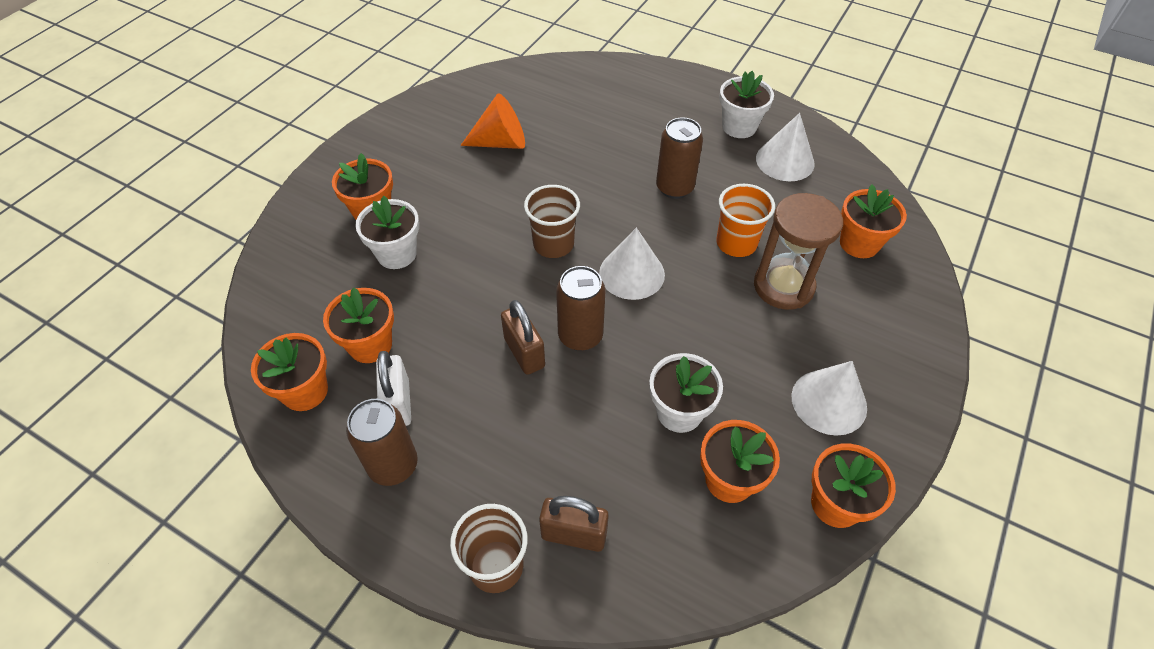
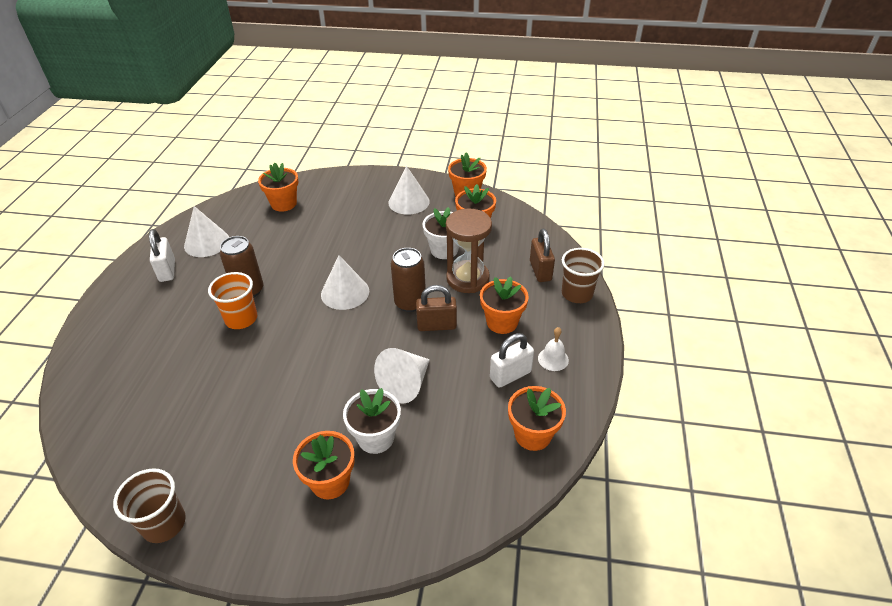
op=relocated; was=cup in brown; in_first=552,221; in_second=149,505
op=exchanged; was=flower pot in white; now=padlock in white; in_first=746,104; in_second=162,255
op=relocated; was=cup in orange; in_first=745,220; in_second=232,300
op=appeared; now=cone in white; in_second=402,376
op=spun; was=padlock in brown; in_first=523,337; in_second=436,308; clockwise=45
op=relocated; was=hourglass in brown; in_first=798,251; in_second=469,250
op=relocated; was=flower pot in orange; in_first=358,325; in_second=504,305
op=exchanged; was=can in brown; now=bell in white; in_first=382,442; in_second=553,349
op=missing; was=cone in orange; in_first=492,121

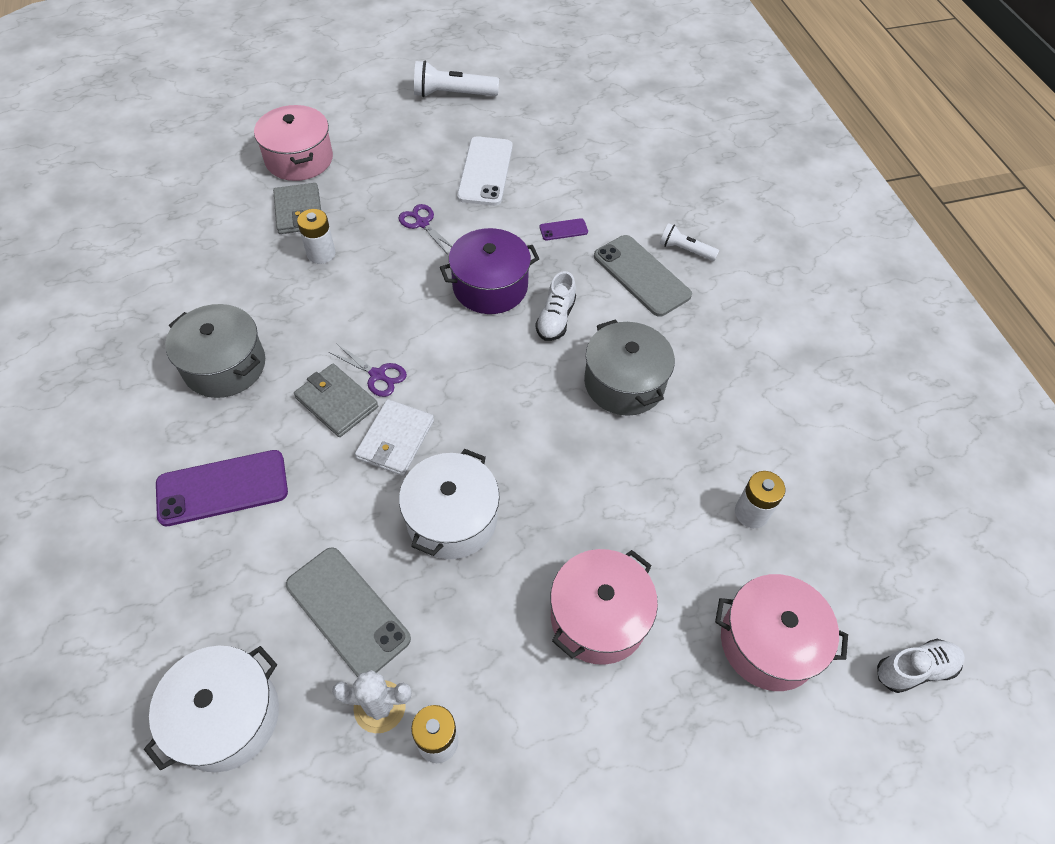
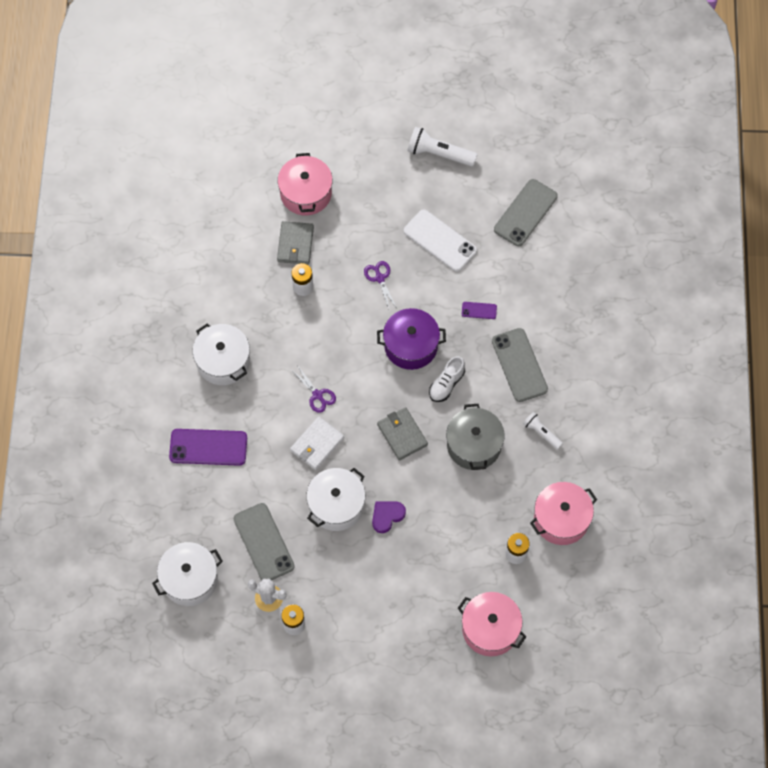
op=colour; was=pot in grey; now=pot in white; in_first=215,351; in_second=221,354
op=appeared; now=heart in purple; in_second=389,517
op=relocated; was=wallet in grey; in_first=336,400; in_second=402,434
op=spun; was=phone in white; in_first=485,171; in_second=440,240; clockwise=-75
op=appeared; now=phone in grey; in_second=526,212
op=relocated; was=flashlight in white; in_first=689,242; in_second=543,430
op=relocated; was=pot in pink; in_first=604,607; in_second=563,513
op=missing; was=shoe in white; in_first=921,666

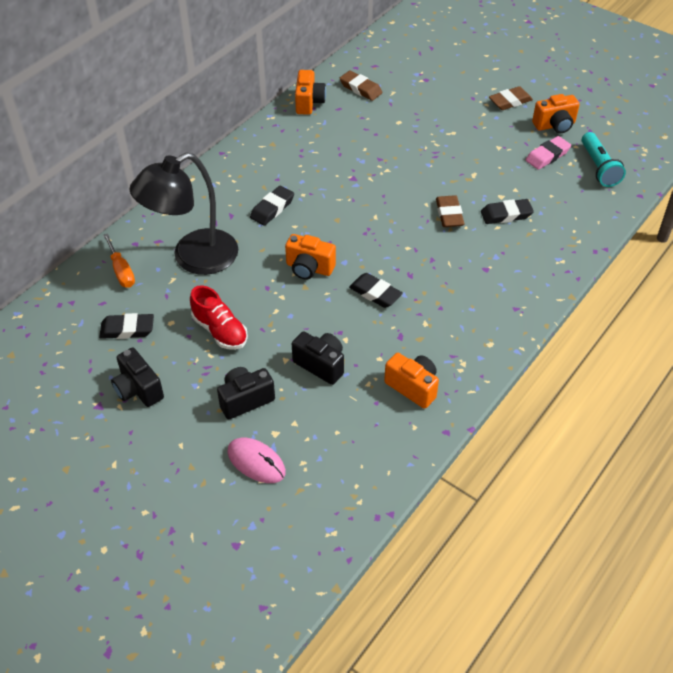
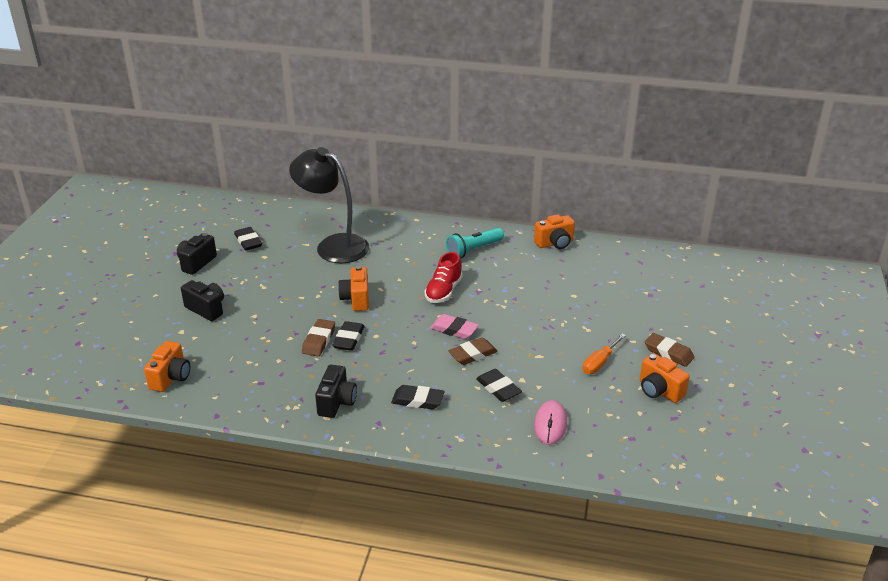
op=relocated; was=camera in orange; in_first=411,381; in_second=167,366
op=relocated; was=eraser in brown; in_first=361,85; in_second=318,337
op=relocated; was=camera in black; in_first=318,358; in_second=336,391
op=relocated; was=eraser in black; in_first=272,206; in_second=417,397
op=relocated; was=shoe in red; in_first=219,317; in_second=443,277
op=relocated; was=eraser in pink; in_first=548,153; in_second=454,326
op=relocated; was=flashlight in turquoise; in_first=604,159; in_second=475,243
op=relocated; was=mouse in pink; in_first=256,460; in_second=550,422
op=relocated; was=screwdriver in orange; in_first=119,261; in_second=604,354

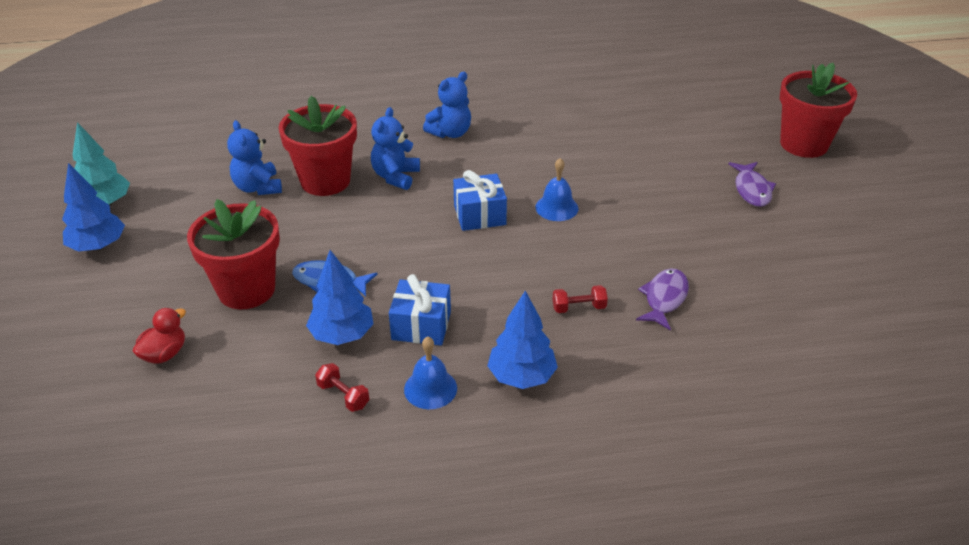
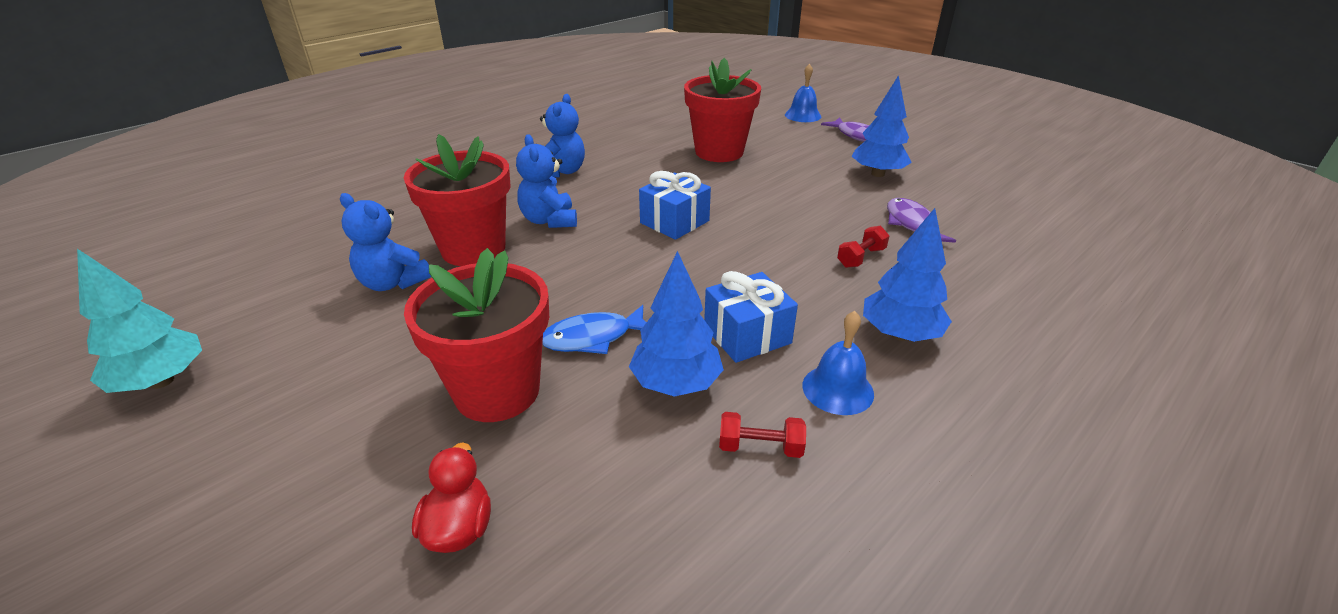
op=relocated; was=flower pot in red; in_first=818,110; in_second=722,110
op=relocated; was=bell in blue; in_first=557,189; in_second=803,93
op=relocated; was=tree in blue; in_first=93,207; in_second=882,126

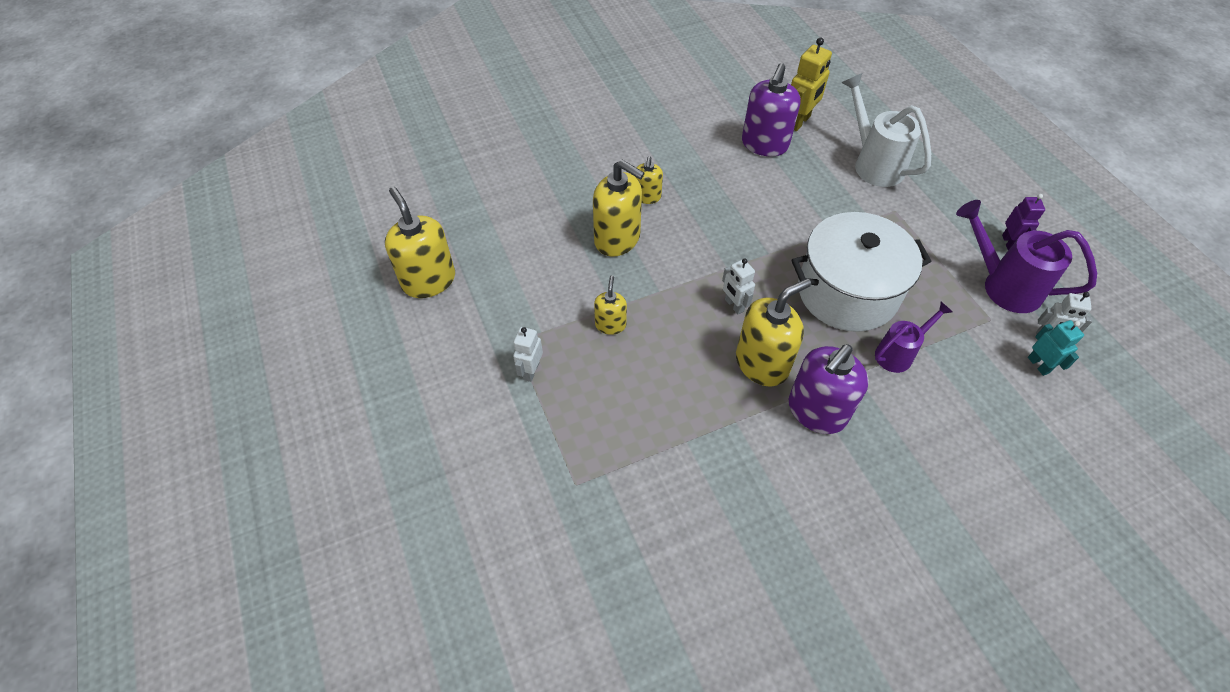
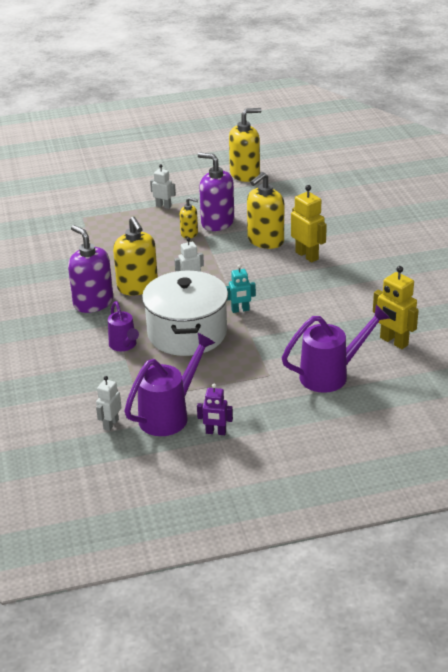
op=relocated; was=soap dispenser in purple; in_first=771,110; in_second=216,191
op=relocated; was=robot in turquoise; in_first=1056,348; in_second=241,288
op=colour; was=watering can in white; now=watering can in purple; in_first=886,130; in_second=336,349
op=exchanged; was=soap dispenser in yellow; now=robot in yellow; in_first=649,180; in_second=309,224

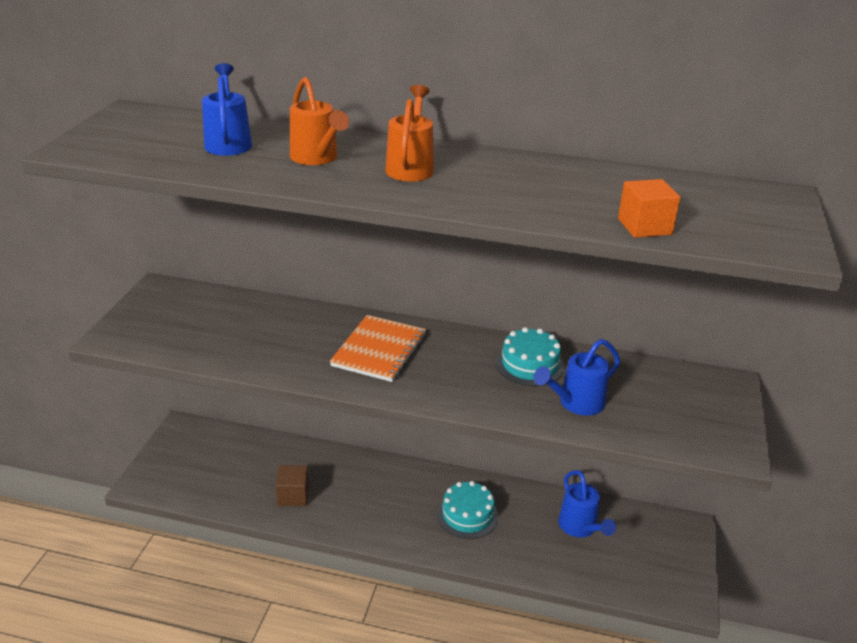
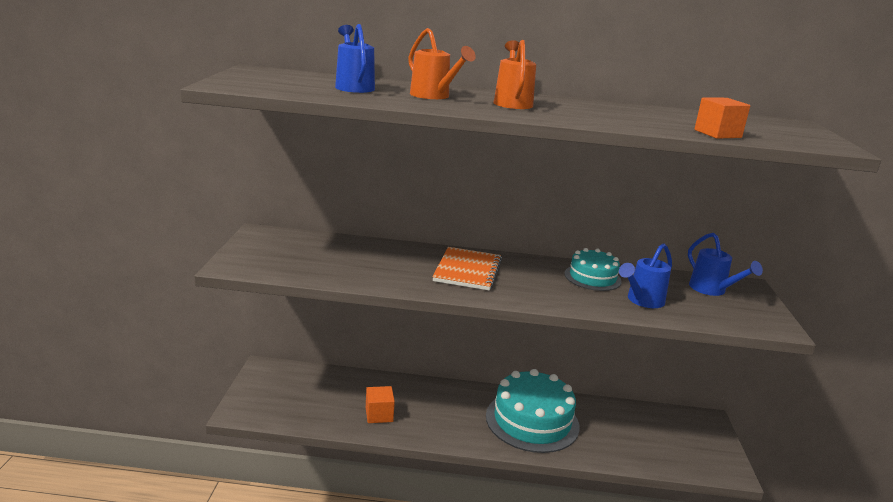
op=colour; was=cube in brown; now=cube in orange; in_first=292,485; in_second=380,404
op=size; was=cake in turquoise; in_first=467,510; in_second=532,411; ratio=1.78
op=relocated; was=watering can in blue; in_first=587,503; in_second=725,264

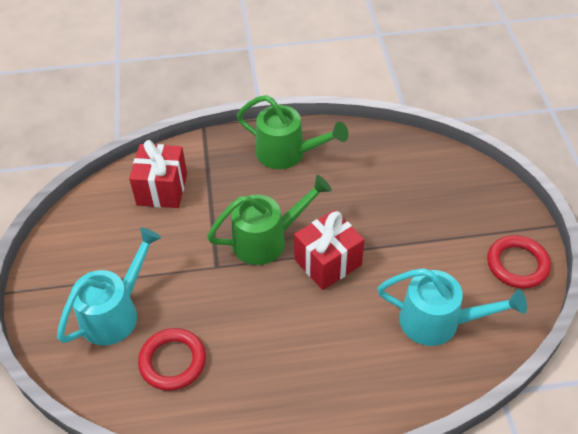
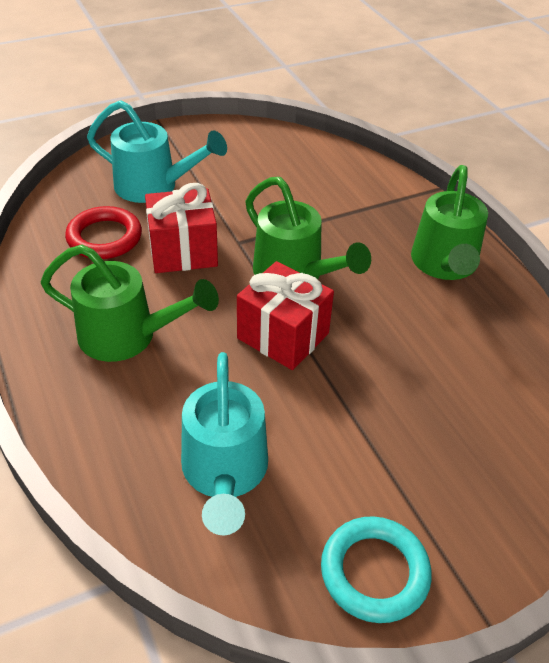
op=appeared; now=watering can in green; in_second=130,303
op=relocated; was=gift in red; in_first=158,174; in_second=181,228
op=colour; was=ring in red; now=ring in turquoise; in_first=519,261; in_second=376,569

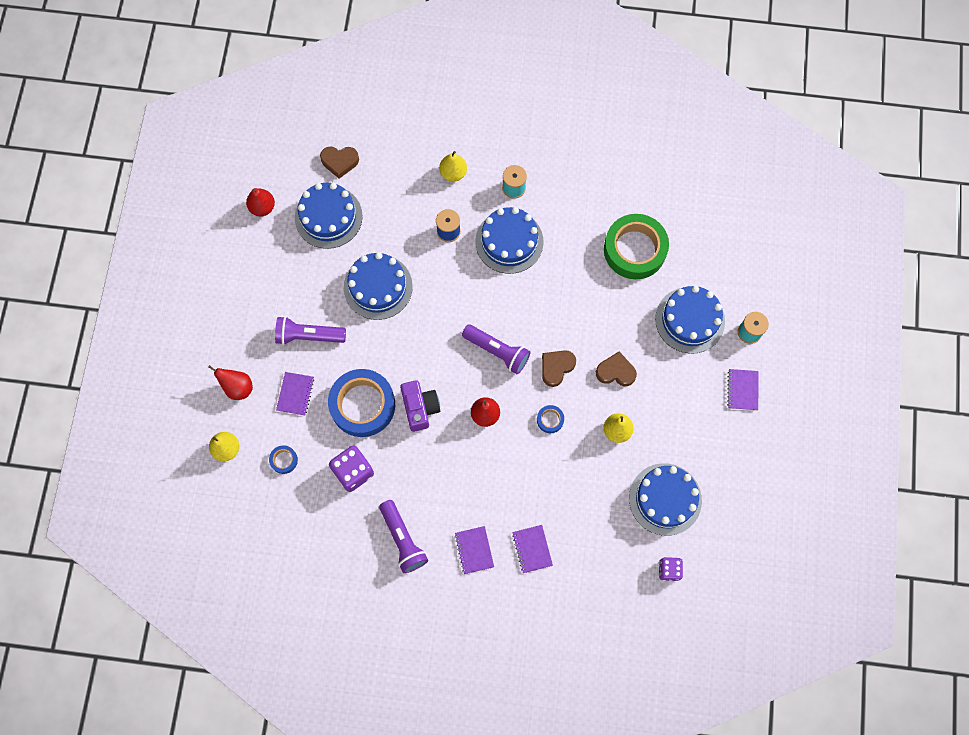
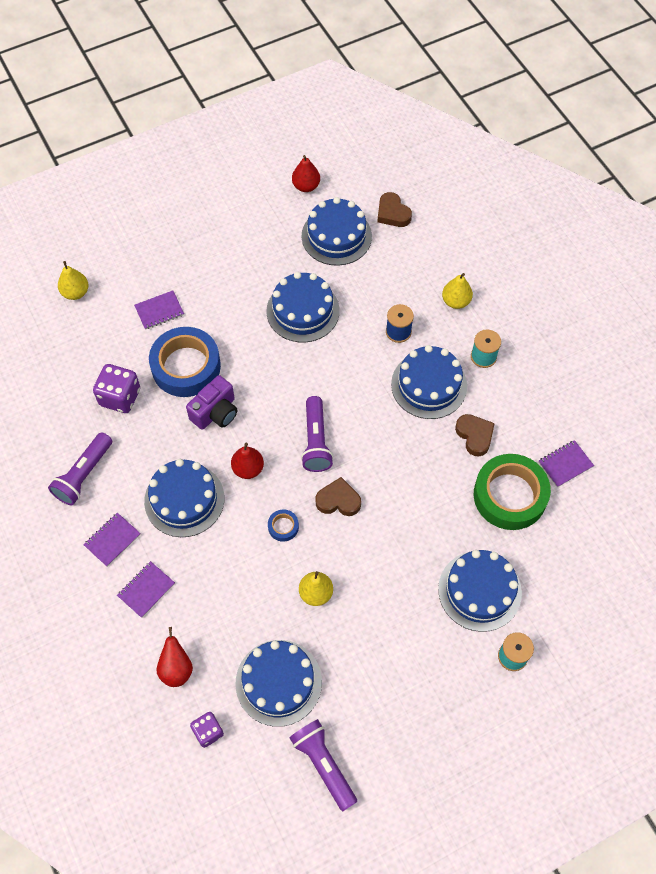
op=appeared; now=cake in blue; in_second=184,498
op=relocated; was=pear in red; in_first=230,382; in_second=175,657
op=relocated; was=flashlight in purple; in_first=310,330; in_second=323,765
op=relocated; was=heart in brown; in_first=616,368; in_second=475,435
op=relocated; was=notebook in purple; in_first=743,390; in_second=566,463
op=missing; was=tape in blue; in_first=283,459

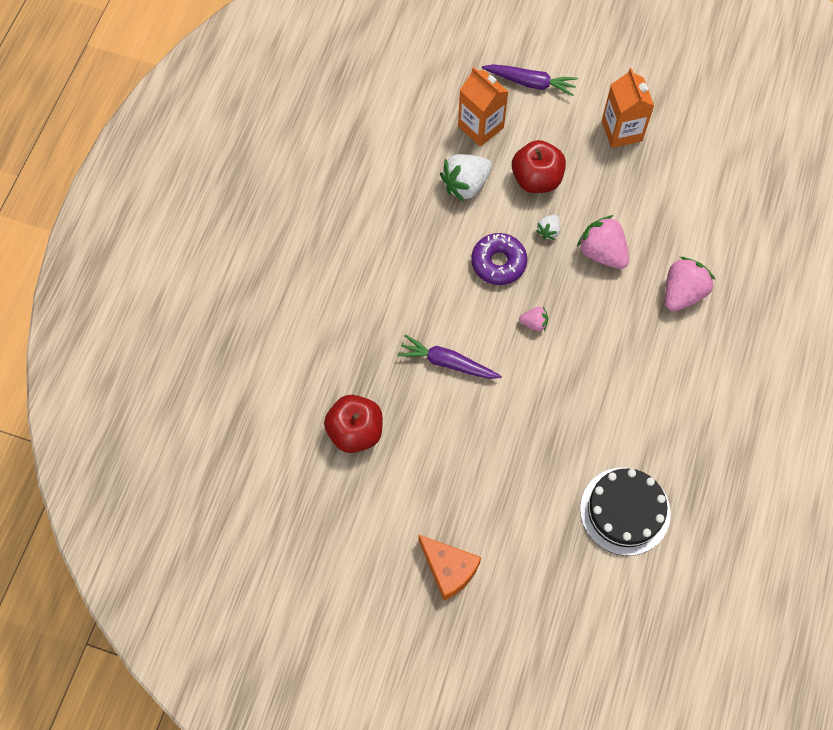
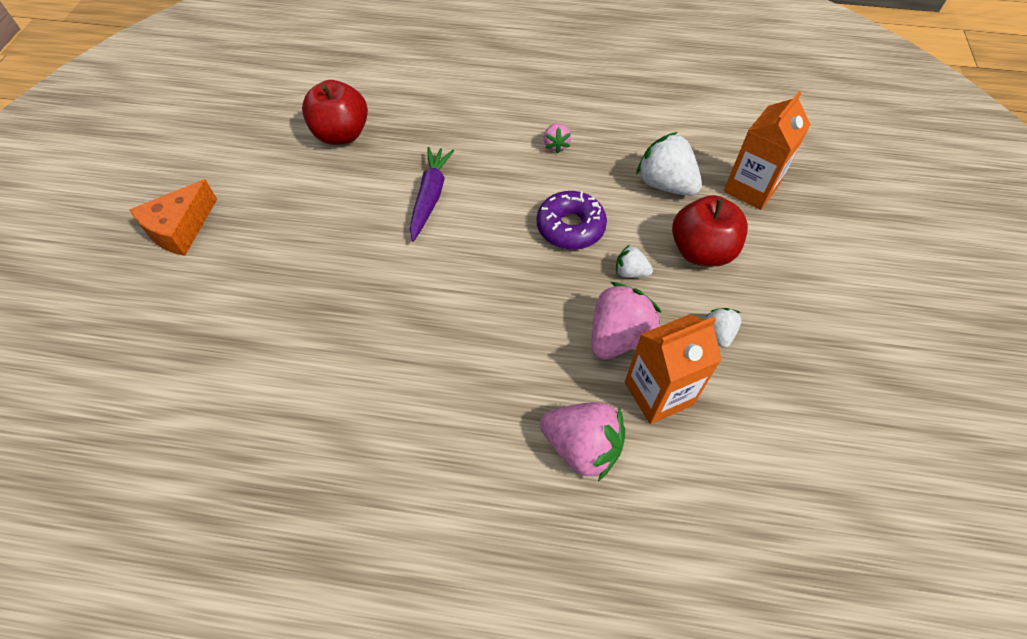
op=relocated; was=strawberry in pink; in_first=533,319; in_second=557,138
op=relocated; was=carton in orange; in_first=628,108; in_second=673,369
op=appeared; now=strawberry in white; in_second=723,328
op=missing; was=carrot in purple; in_first=530,80
op=missing; was=cake in black; in_first=625,511

